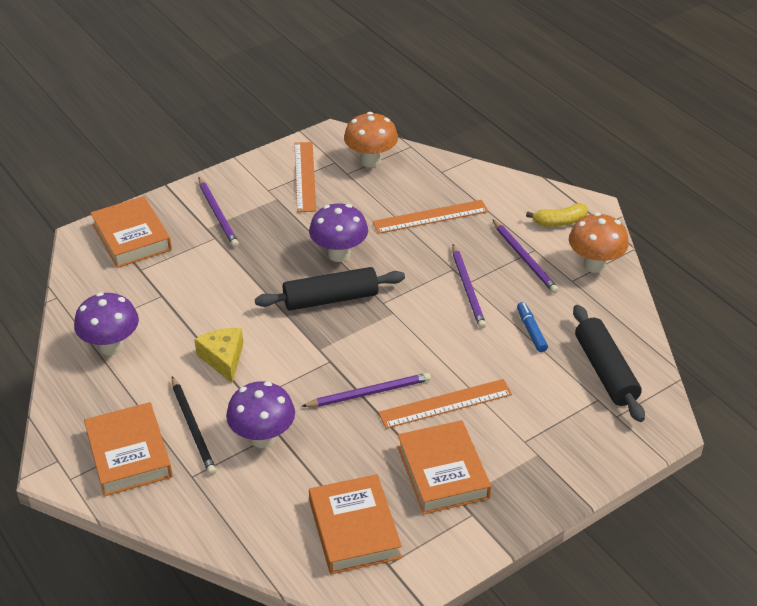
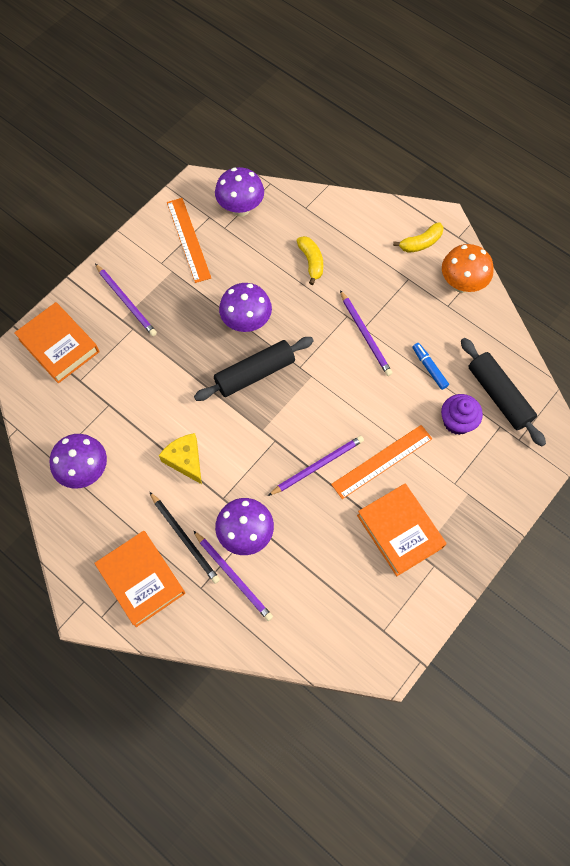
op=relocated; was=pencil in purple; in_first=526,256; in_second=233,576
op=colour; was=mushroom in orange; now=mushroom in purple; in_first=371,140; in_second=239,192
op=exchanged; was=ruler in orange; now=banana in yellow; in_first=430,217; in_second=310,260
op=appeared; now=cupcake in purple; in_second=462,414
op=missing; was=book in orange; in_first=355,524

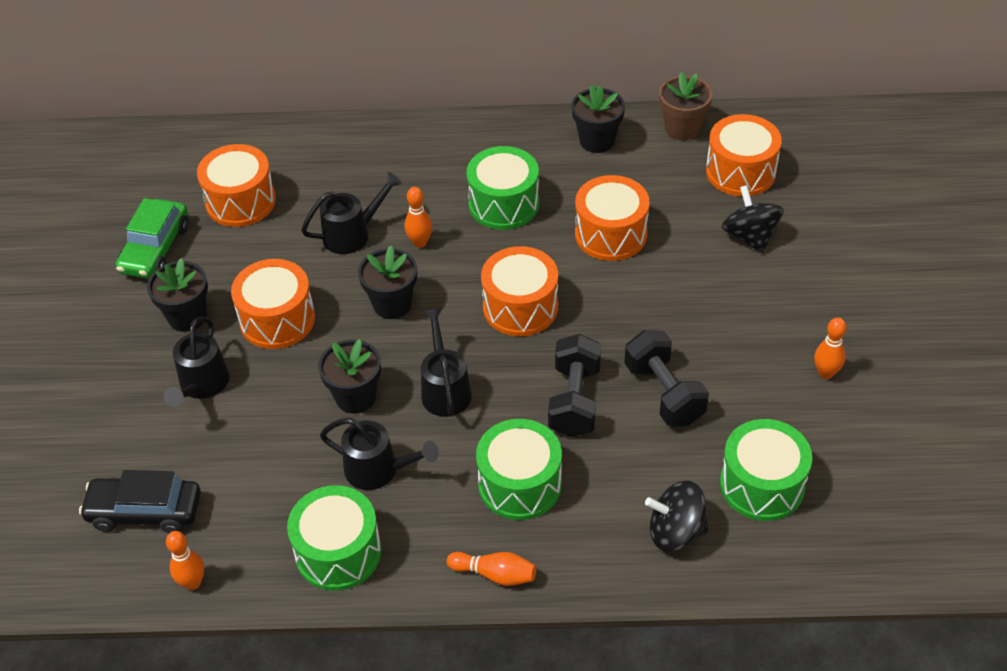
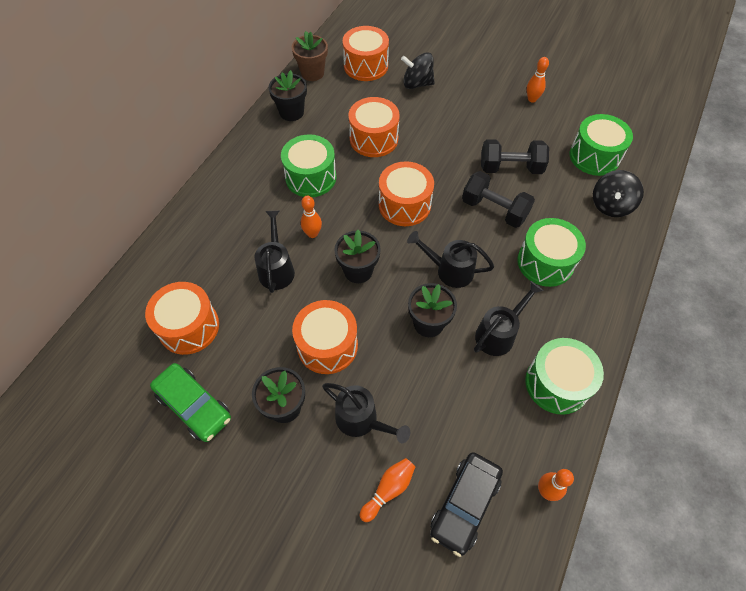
op=relocated; was=bowling pin in orange; in_first=491,569; in_second=387,490

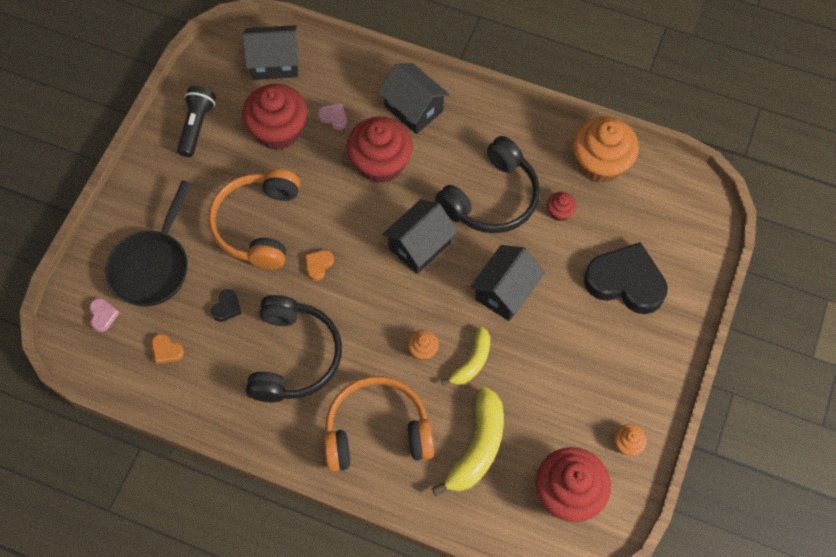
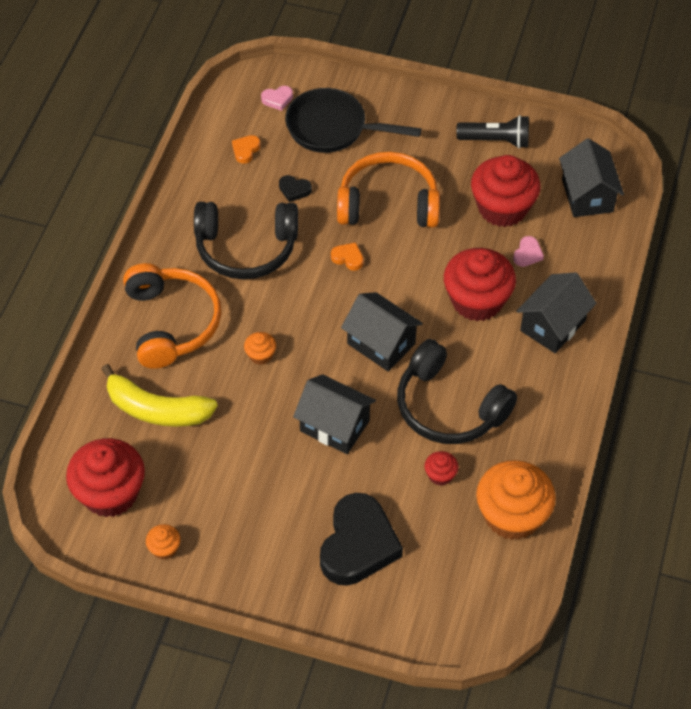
op=missing; was=banana in yellow; in_first=465,355

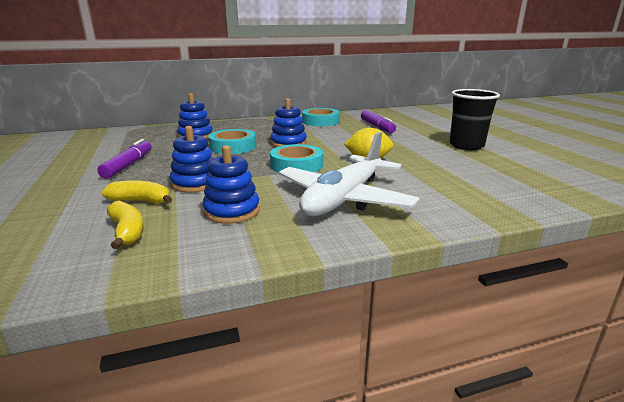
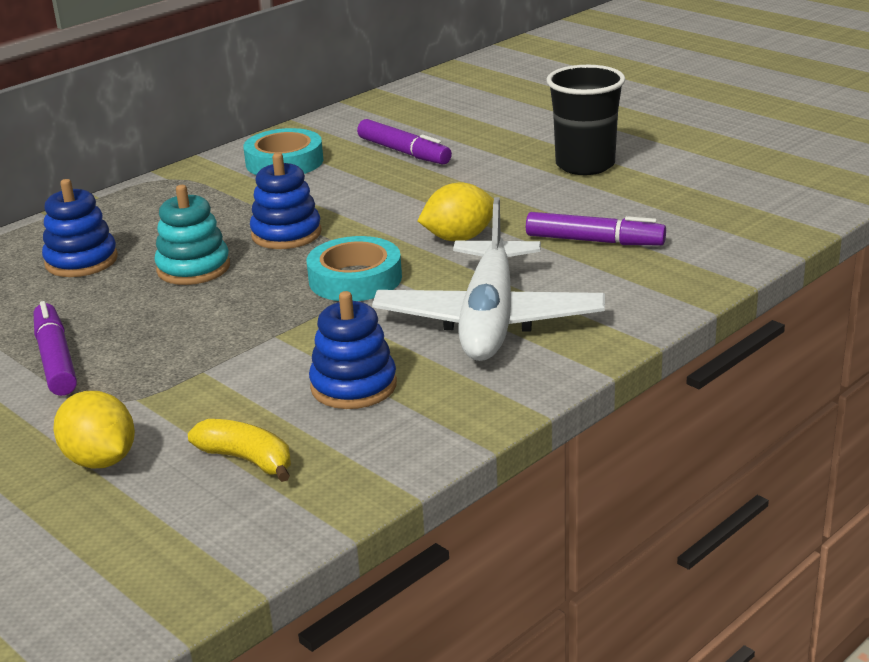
op=appeared; now=lemon in yellow; in_second=94,430
op=exchanged; was=tape in turquoise; now=stacking toy in turquoise; in_first=232,141; in_second=192,235
op=appeared; now=marker in purple; in_second=596,228
op=missing; was=banana in yellow; in_first=137,192
op=missing; was=stacking toy in blue; in_first=191,159

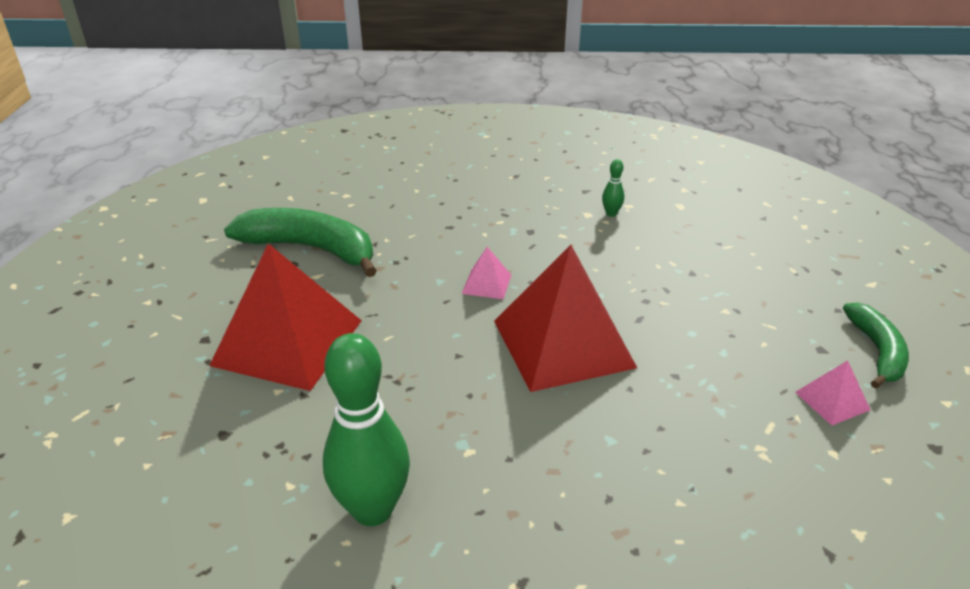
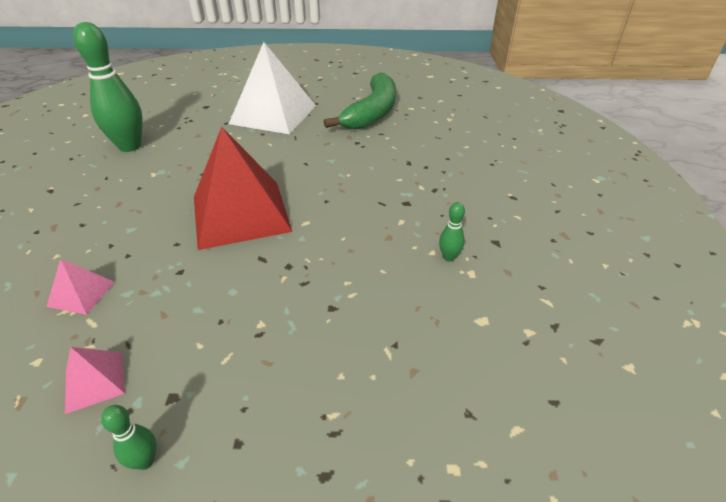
op=relocated; was=pyramid in pink; in_first=486,273; in_second=80,287
op=exchanged; was=banana in green; now=bowling pin in green; in_first=876,345; in_second=129,437
op=colour; was=pyramid in red; now=pyramid in white; in_first=285,317; in_second=272,88

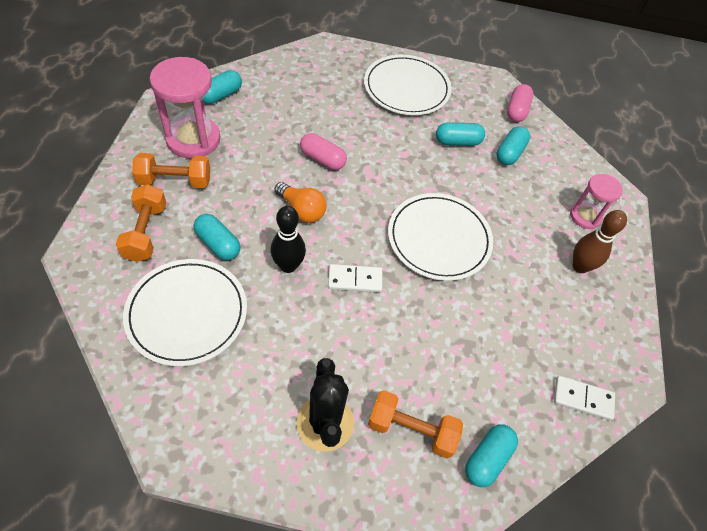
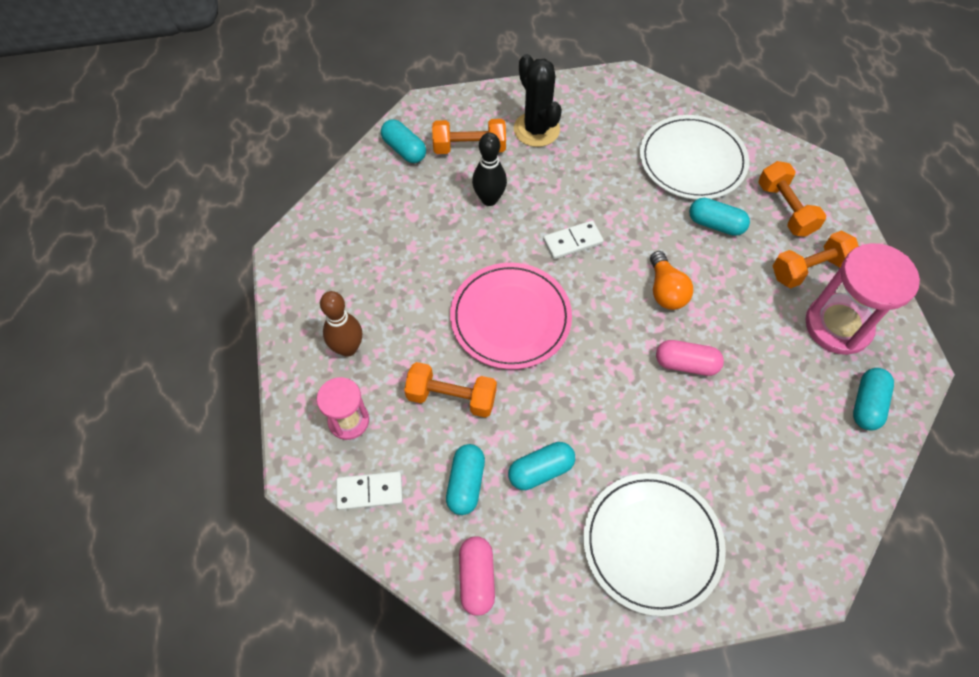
op=relocated; was=domino in white; in_first=584,398; in_second=369,490
op=spun; was=capsule in turquoise; in_first=491,455; in_second=403,141; clockwise=-60
op=appeared; now=dumbbell in orange; in_second=450,390
op=colour; was=plate in white; now=plate in pink; in_first=440,237; in_second=511,316
op=relocated; was=bowling pin in black; in_first=288,239; in_second=489,169
op=spun; was=light bulb in orange; in_first=300,202; in_second=671,280; clockwise=-120

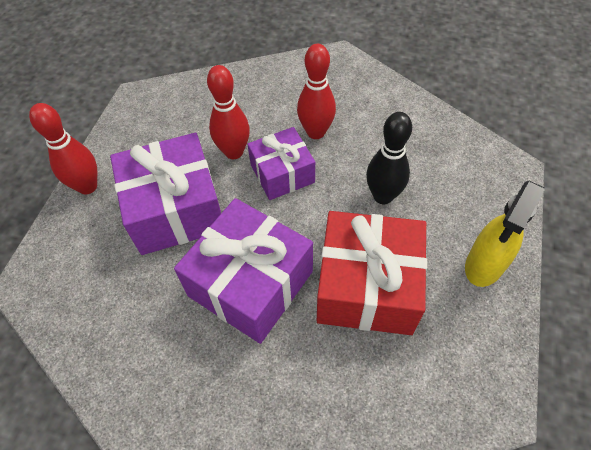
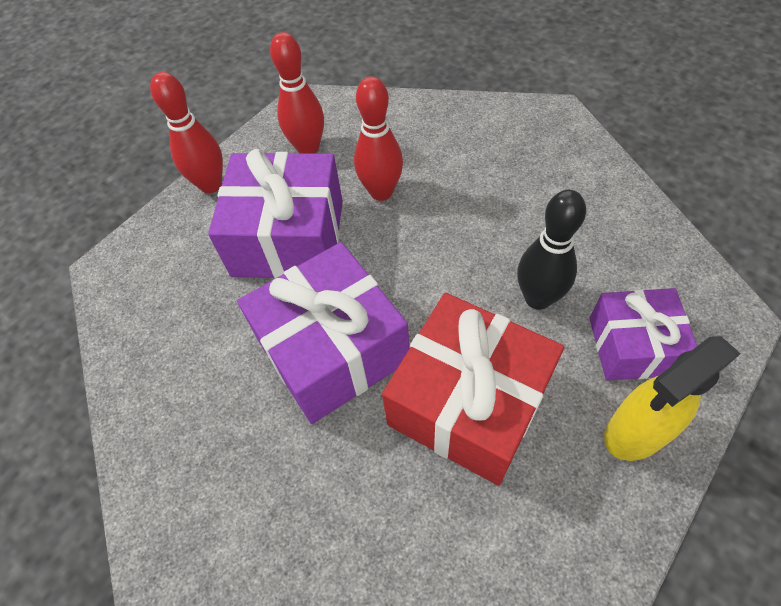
op=relocated; was=bowling pin in red; in_first=316,91; in_second=297,92
op=relocated; was=gift in purple; in_first=281,163; in_second=643,334

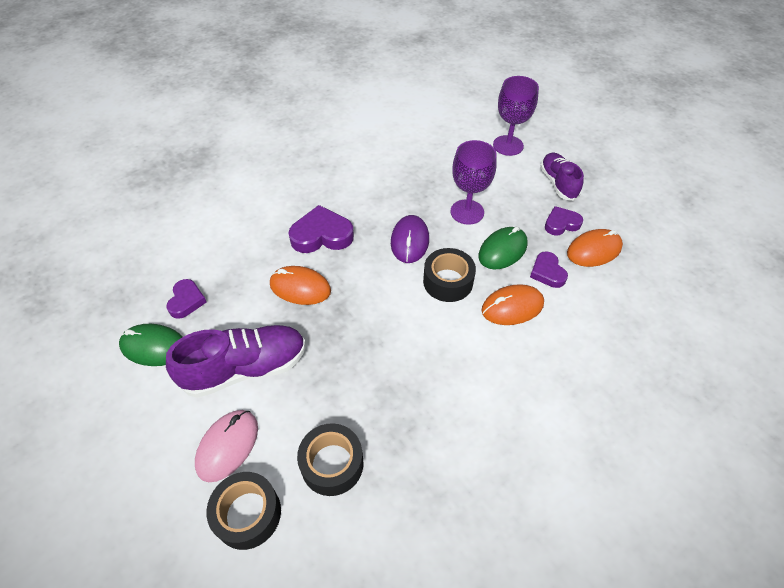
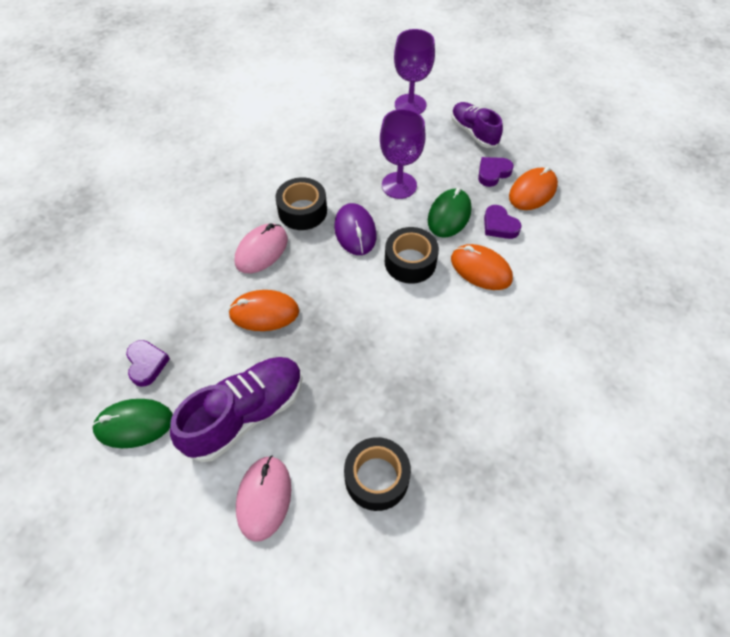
op=exchanged; was=heart in purple; now=mouse in pink; in_first=321,229; in_second=261,248
op=relocated; was=tape in black; in_first=244,511; in_second=301,203
op=spun; was=mouse in orange; in_first=512,304; in_second=482,267; clockwise=75

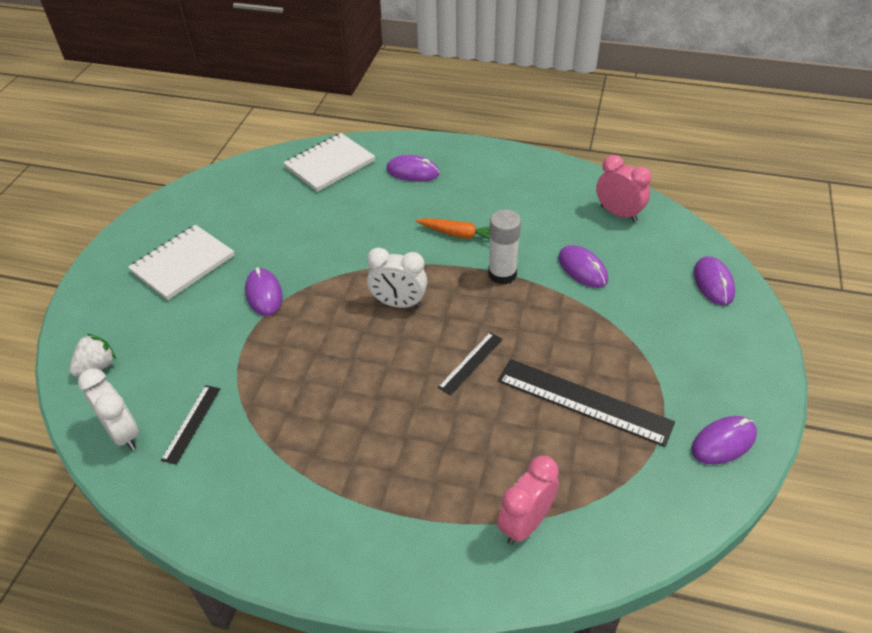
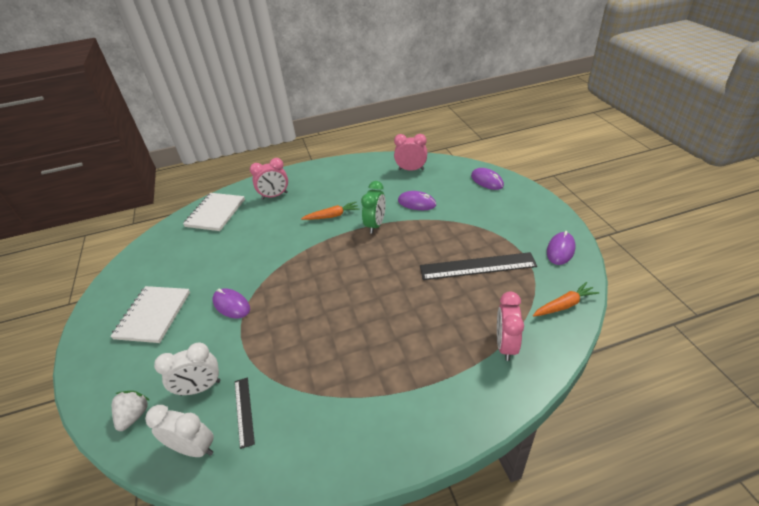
op=relocated; was=clock in white; in_first=397,277; in_second=187,369
op=exchanged; was=mouse in purple; now=clock in pink; in_first=413,168; in_second=269,178
op=exchanged; was=glue stick in white; now=clock in green; in_first=504,247; in_second=373,207
op=appeared; now=carrot in orange; in_second=566,299
op=missing; was=ruler in black; in_first=470,363

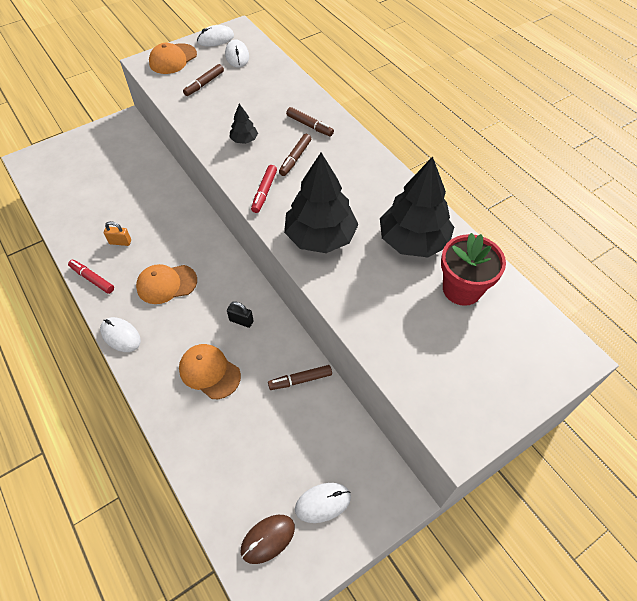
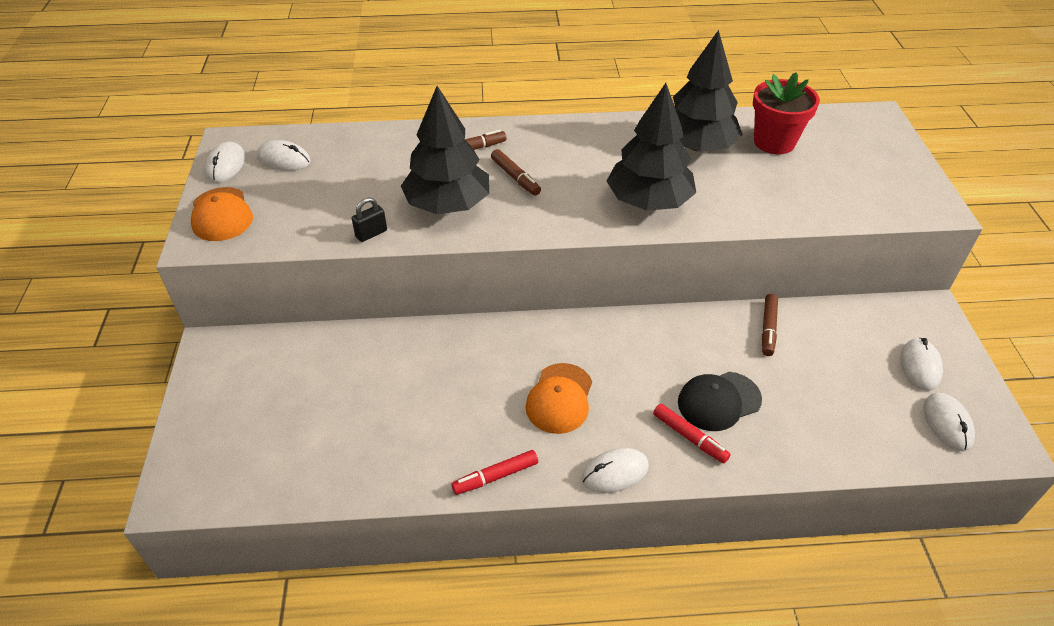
op=relocated; was=padlock in black; in_first=240,314; in_second=369,220
op=size; was=tree in black; in_first=243,124; in_second=445,150; ratio=2.22
op=relocated; was=marker in red; in_first=264,189; in_second=692,433
op=colour; was=cap in orange; now=cap in black; in_first=210,371; in_second=720,401
op=colour; was=mouse in brown; now=mouse in white; in_first=268,539; in_second=949,422
op=missing; was=padlock in orange; in_first=117,233
op=missing; was=marker in brown; in_first=203,80

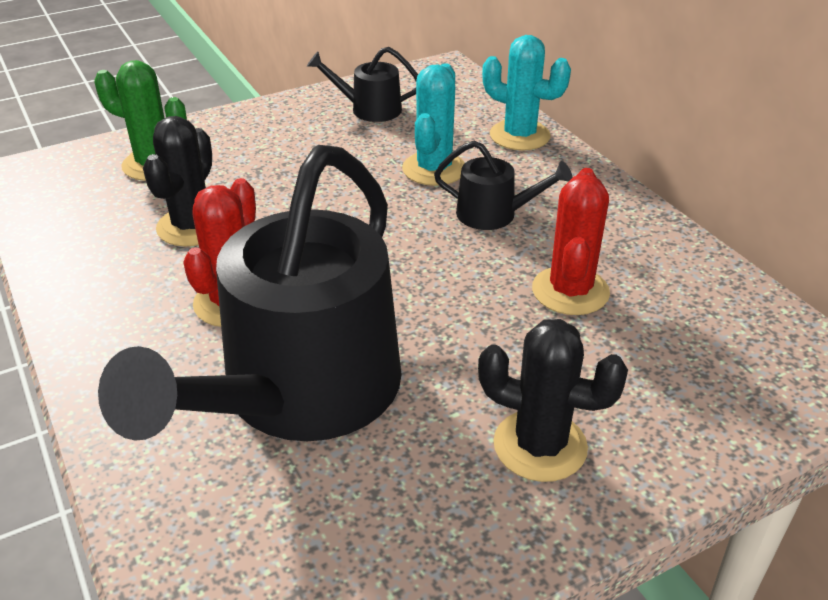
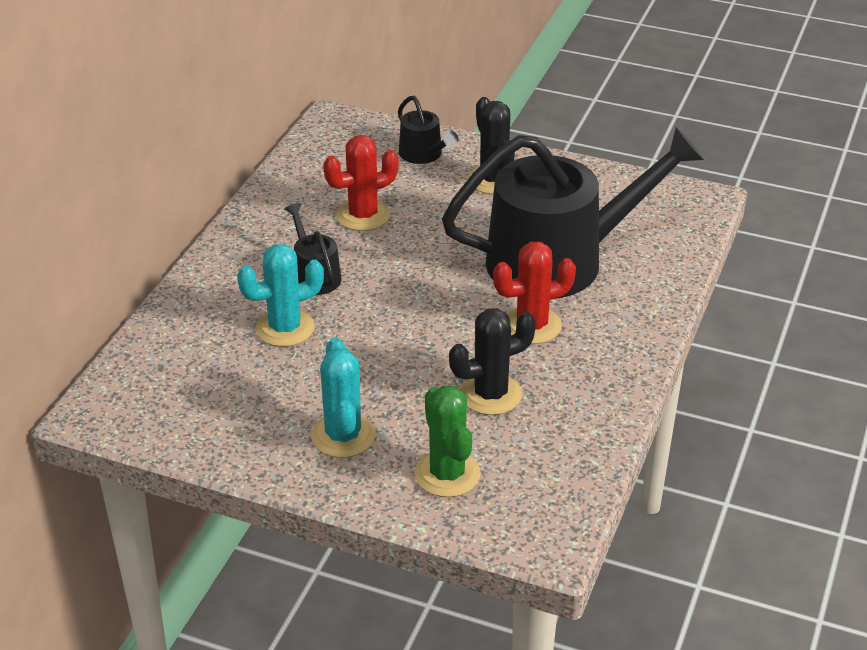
op=relocated; was=cactus in turquoise; in_first=526,92; in_second=343,398
op=relocated; was=watering can in black; in_first=362,84; in_second=428,130

